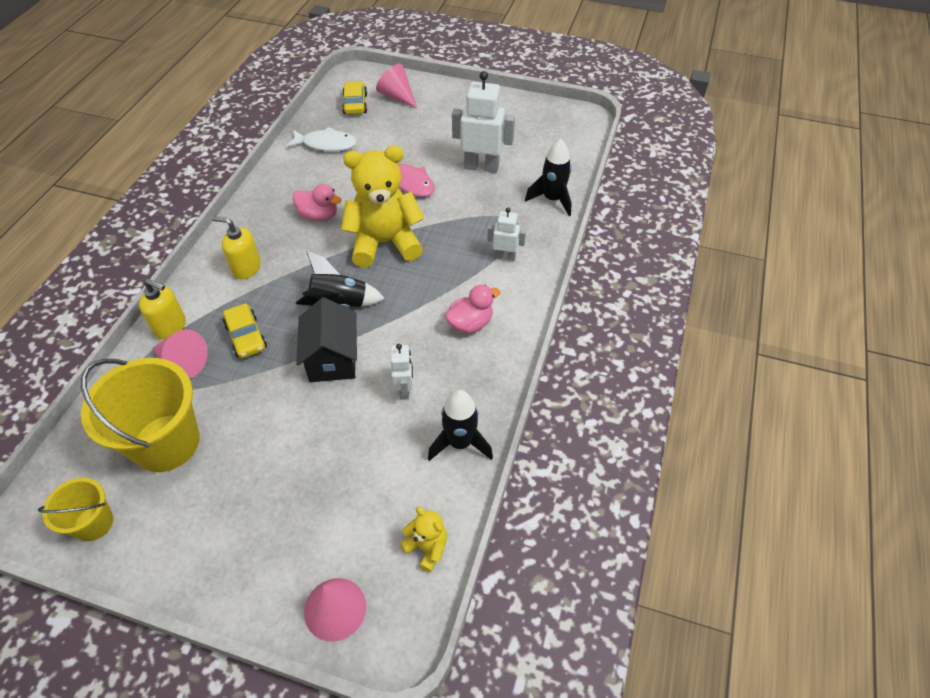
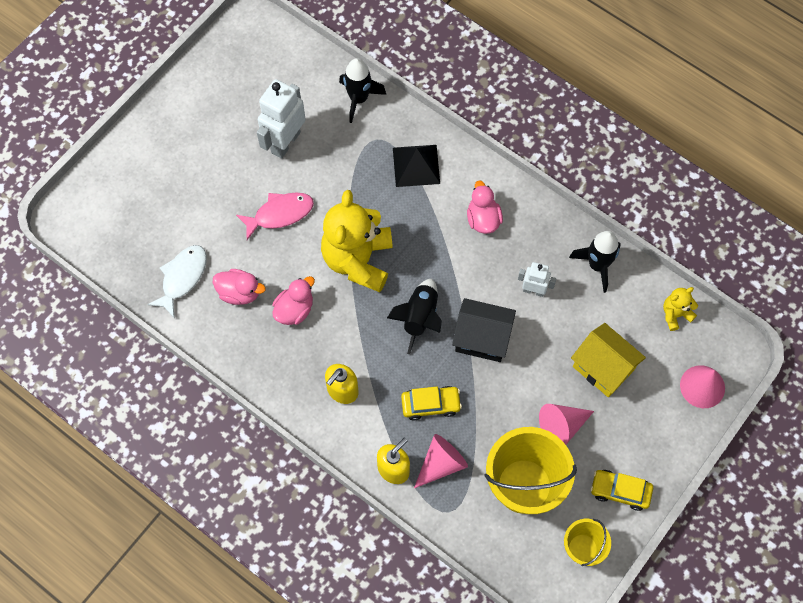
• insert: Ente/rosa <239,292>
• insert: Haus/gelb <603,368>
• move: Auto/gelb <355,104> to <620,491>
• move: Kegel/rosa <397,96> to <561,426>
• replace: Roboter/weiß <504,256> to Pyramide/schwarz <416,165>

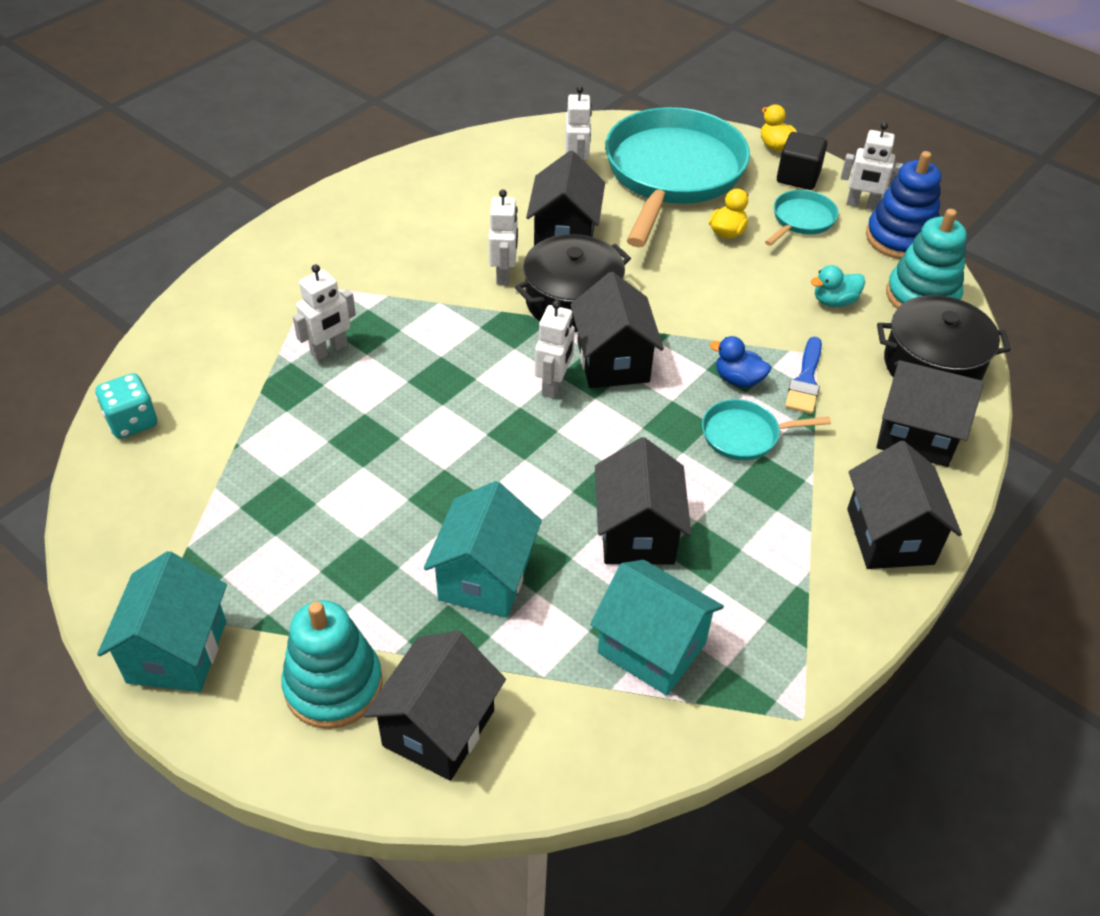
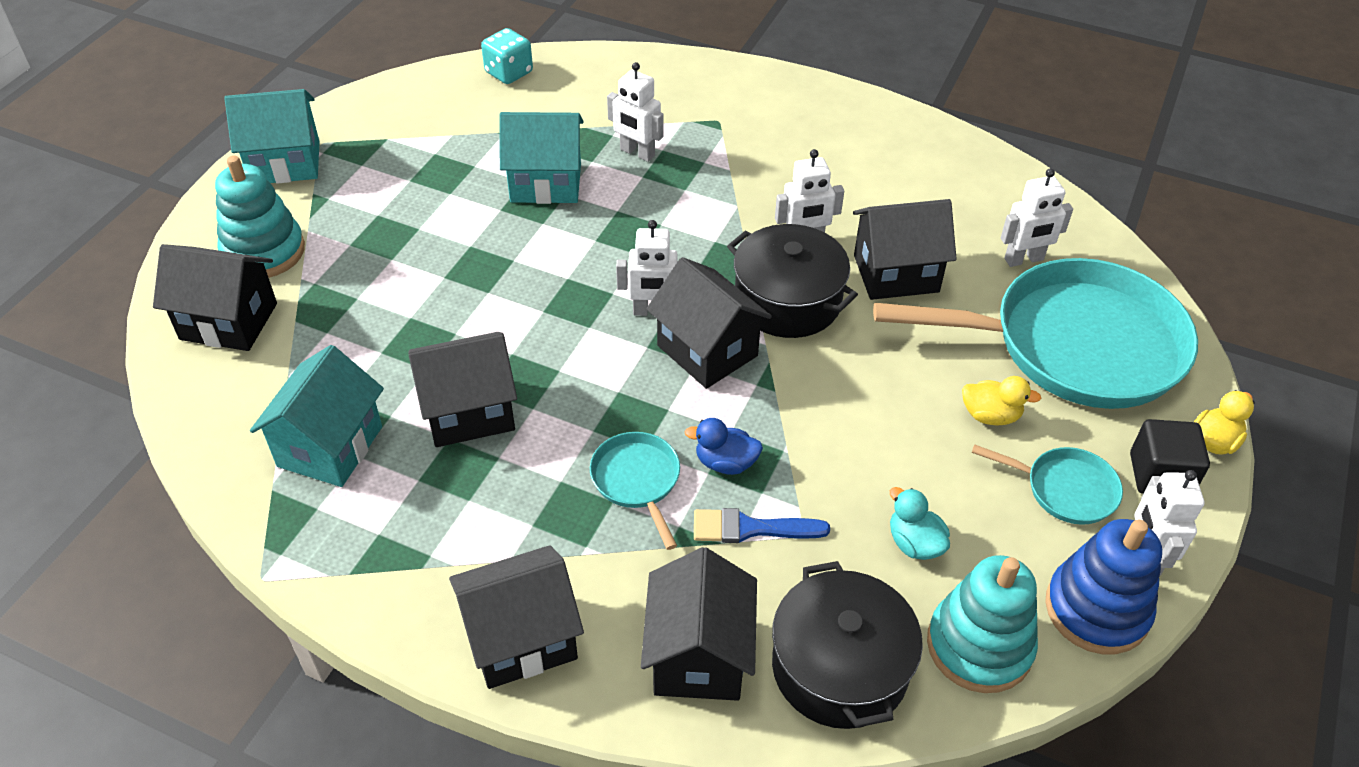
• move: Haus/türkis <484,577> to <546,183>
• rotate: Haus/schwarz <613,362> = <707,350> 75 degrees clockwise
• rotate: Ente/blau <738,379> = <725,463> 90 degrees counterclockwise

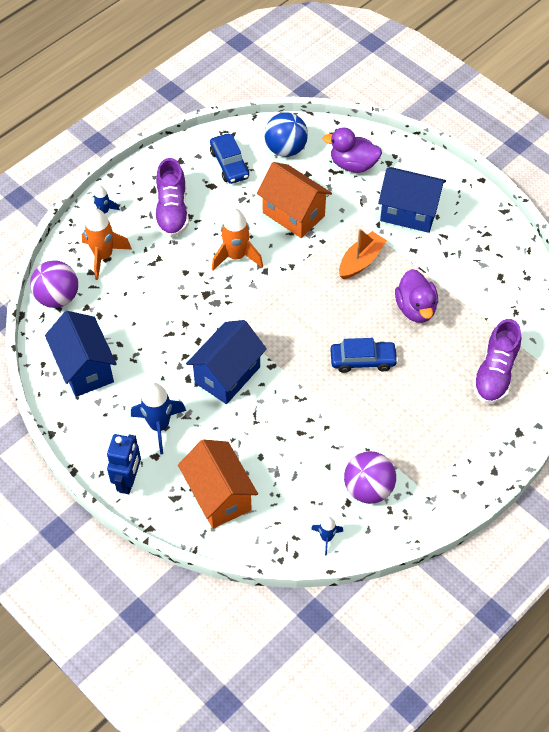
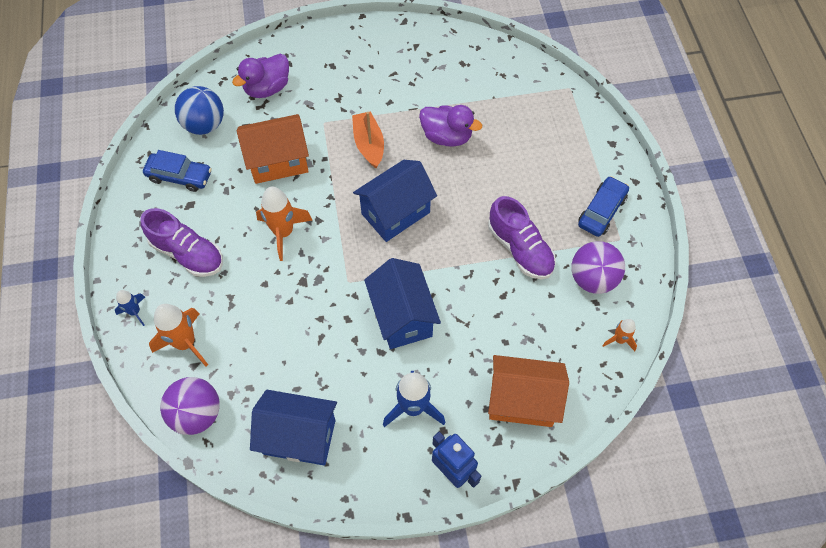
• move: Auto/blau <363,360> to <601,211>
• move: Haus/blau <409,213> to <395,213>
• move: Schuh/lila <495,373> to <520,249>
• recolor: Rakete/blau <326,538> to Rakete/orange <619,339>

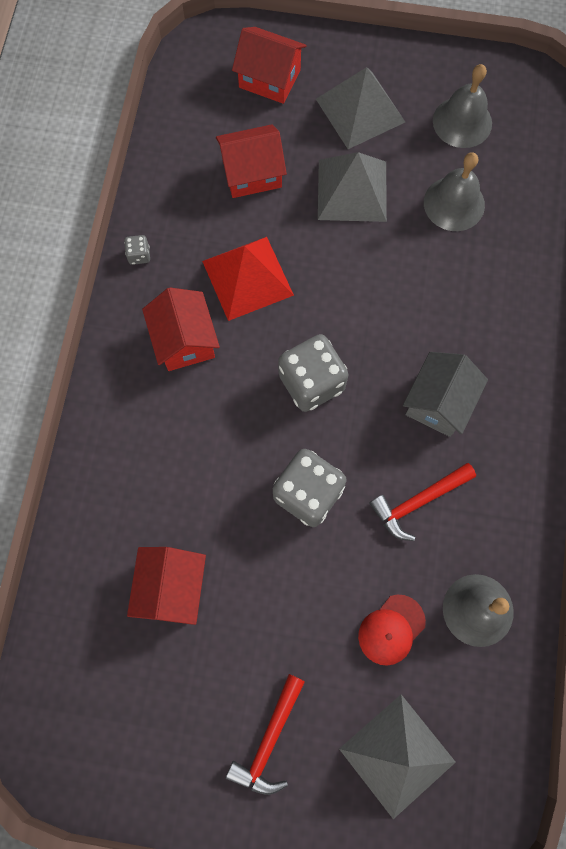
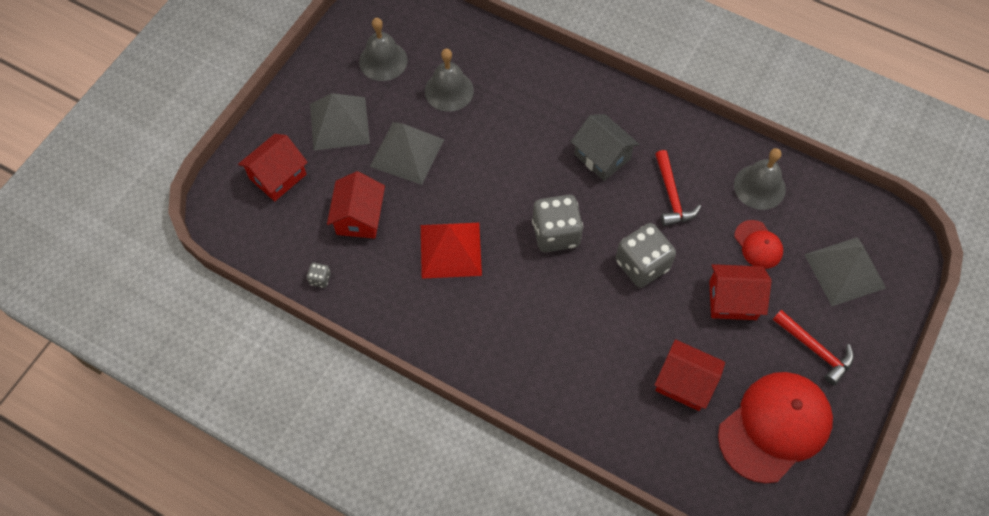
• insert: Kappe/rot <775,427>
• move: Spielwürfel/grau <139,255> to <320,279>
• move: Haus/rot <184,340> to <732,300>

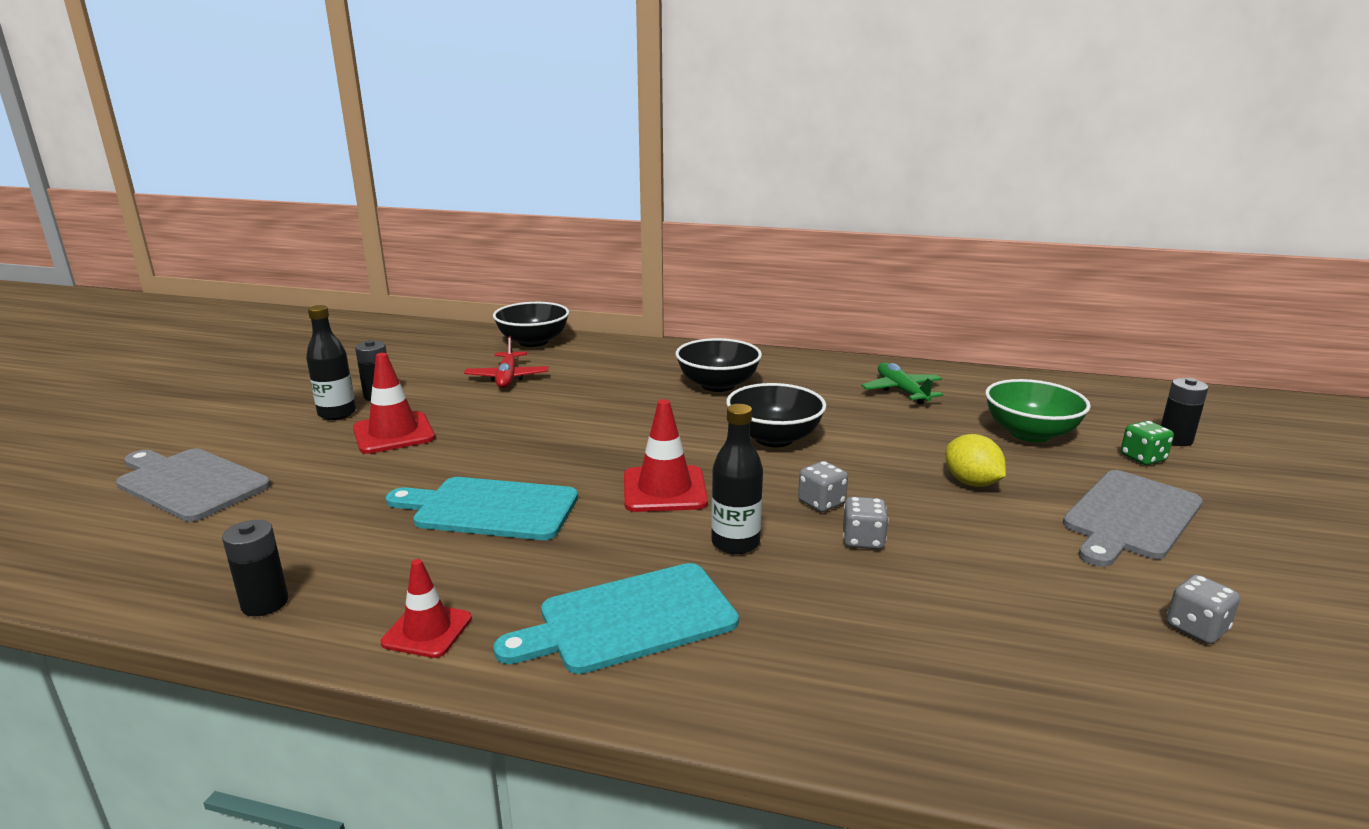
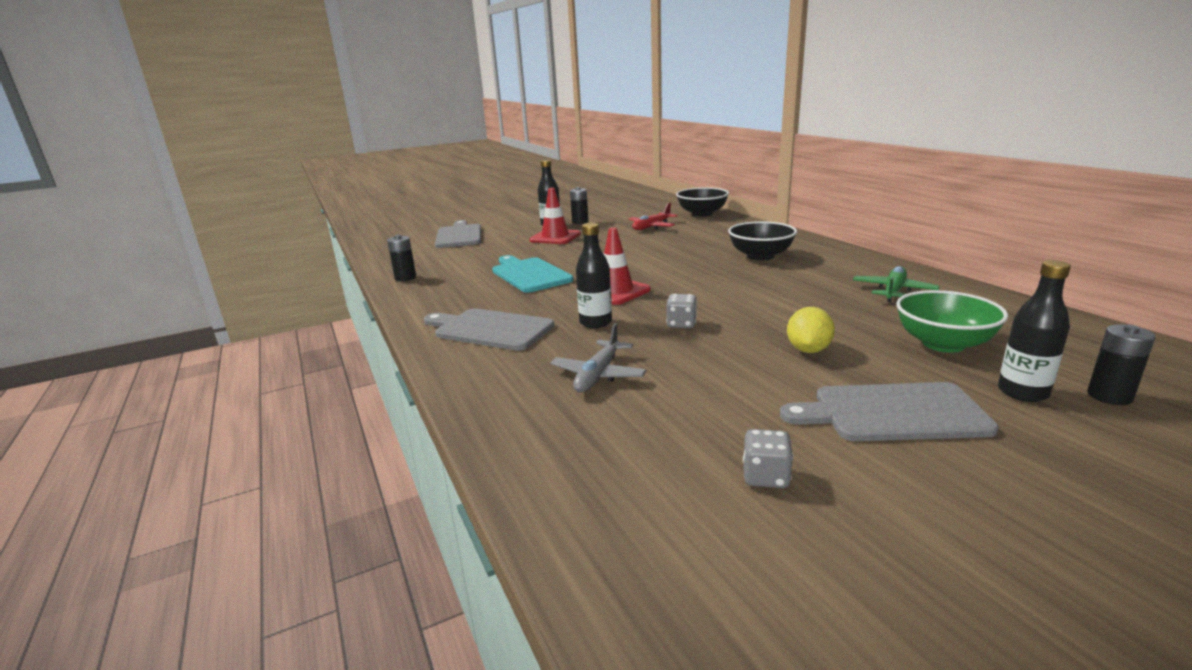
• delete: Leitkegel/rot <427,630>
• delete: Schüssel/schwarz <774,438>
• delete: Spielwürfel/grau <863,540>
• insert: Flugzeug/grau <598,375>
• replace: Spielwürfel/grün <1142,458> to Flasche/schwarz <1022,392>
• recolor: Schneidebrett/türkis <630,620> to Schneidebrett/grau <490,329>

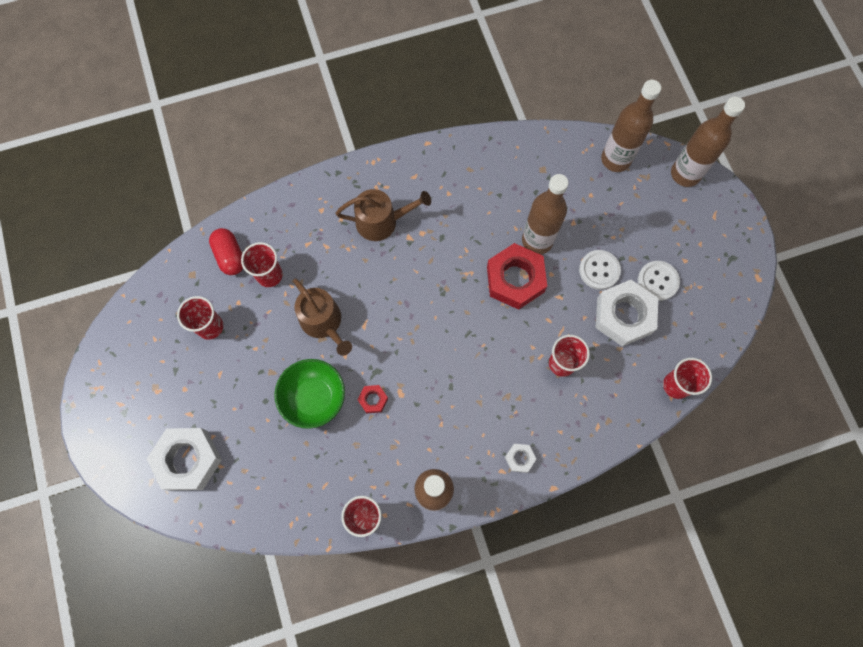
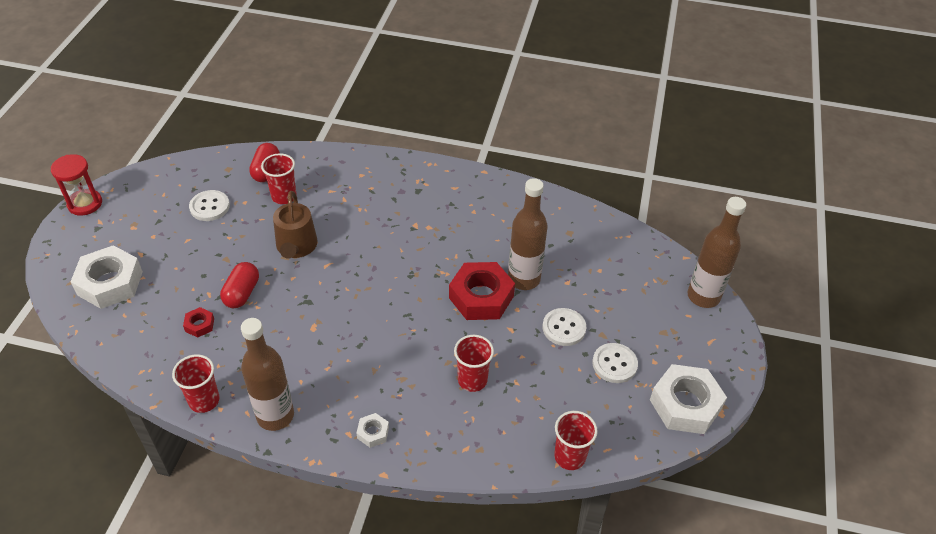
• delete: Gießkanne/braun <382,221>
• delete: Flasche/braun <615,159>
• insert: Sanduhr/rot <85,204>
• move: Sechskantmutter/rot <373,400> to <199,325>
• move: Sechskantmutter/weiß <624,316> to <685,404>
• replace: Becher/rot <210,327> to Knopf/weiß <209,207>
• replace: Schüssel/grün <314,398> to Kapsel/rot <242,293>

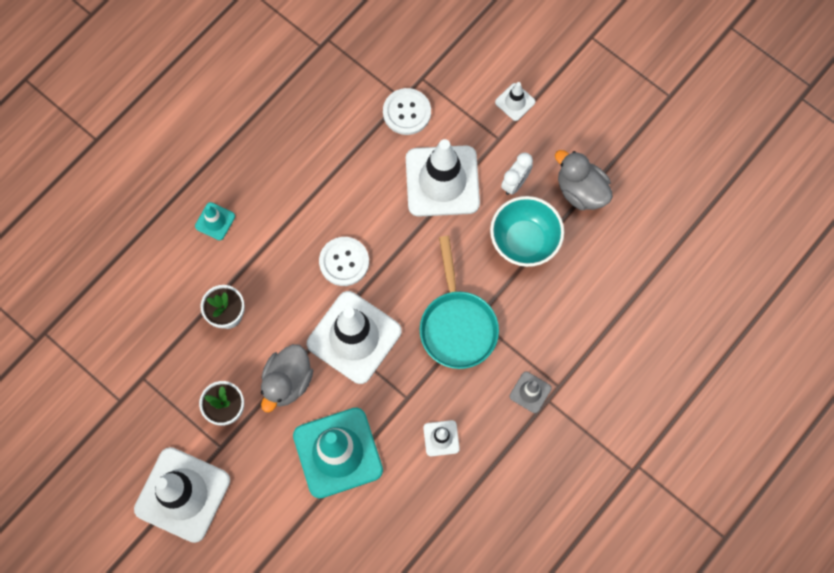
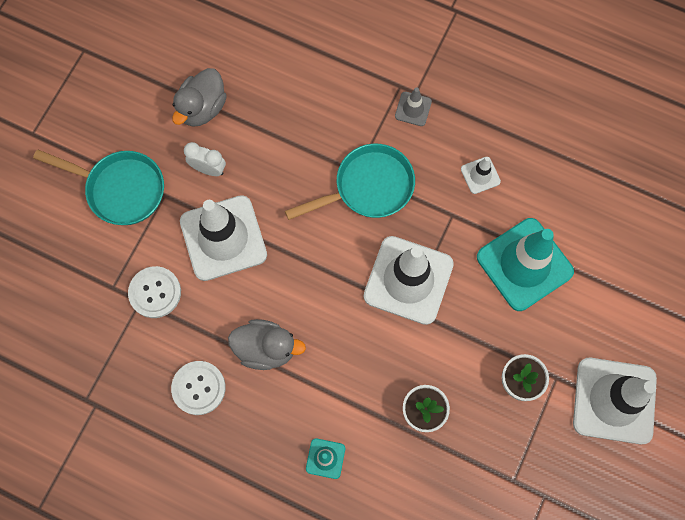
• delete: Schüssel/türkis <524,240>
• move: Ente/grau <287,381> to <266,348>
• move: Knopf/weiß <344,262> to <198,388>
• replace: Leitkegel/weiß <515,102> to Pfanne/türkis <120,189>

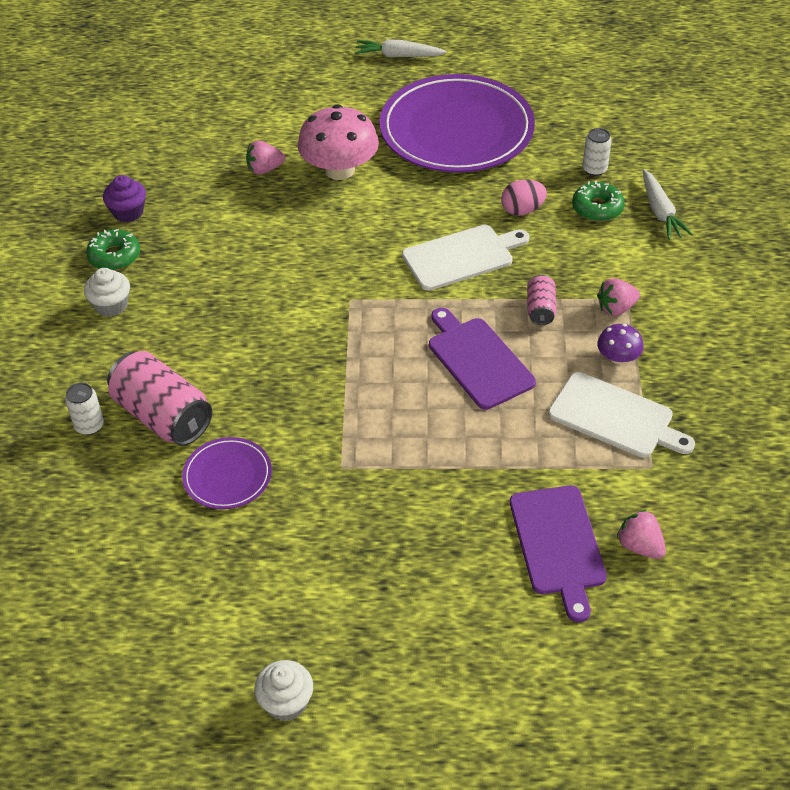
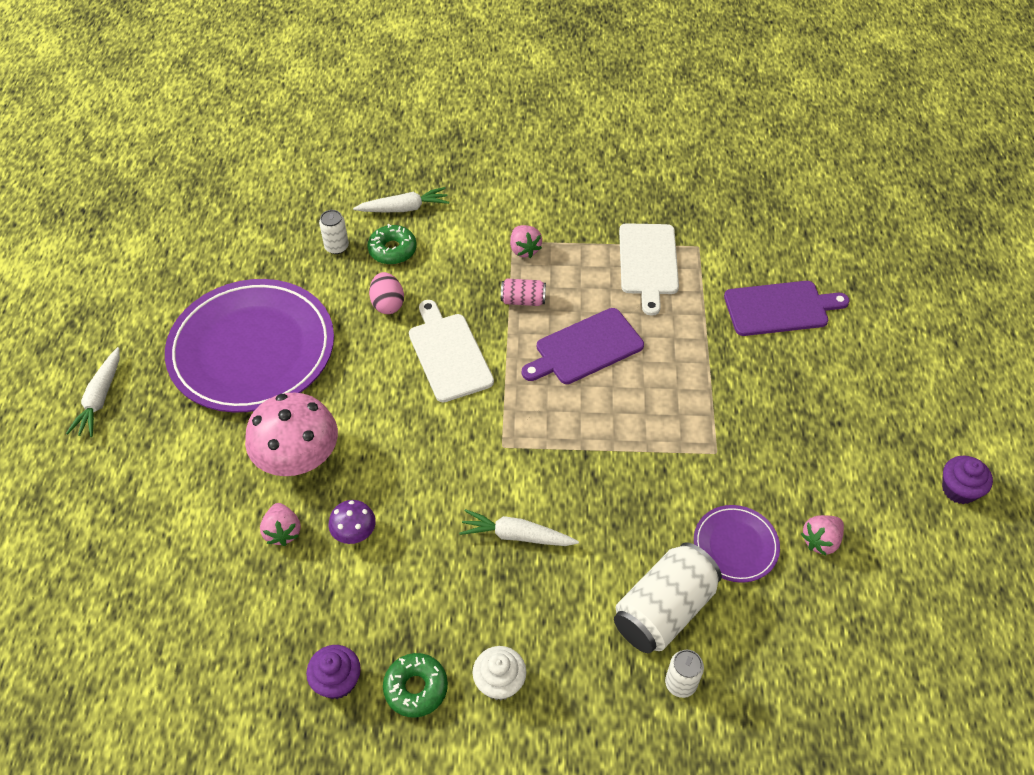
• insert: Karotte/weiß <516,535>
• move: Pilz/lila <618,358> to <354,532>
• move: Erdbeere/rosa <640,546> to <820,541>
• recolor: Dose/rosa <163,416> to Dose/weiß <664,610>
• recolor: Muffin/weiß <286,702> to Muffin/lila <959,489>
• rotate: Schneidebrett/weiß <615,417> = <648,262> 150 degrees clockwise

